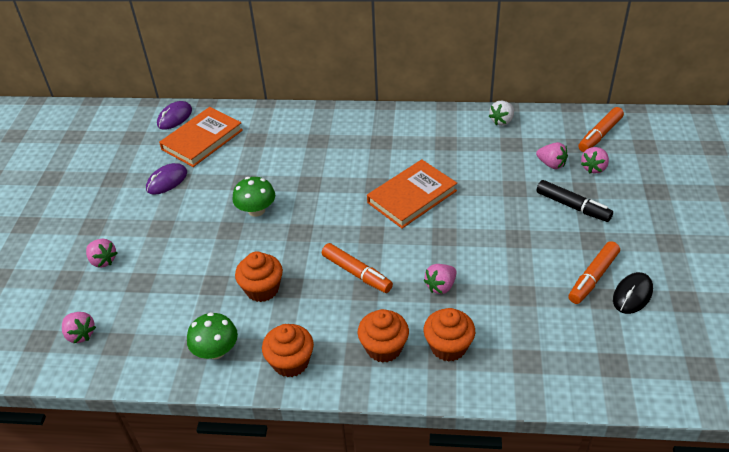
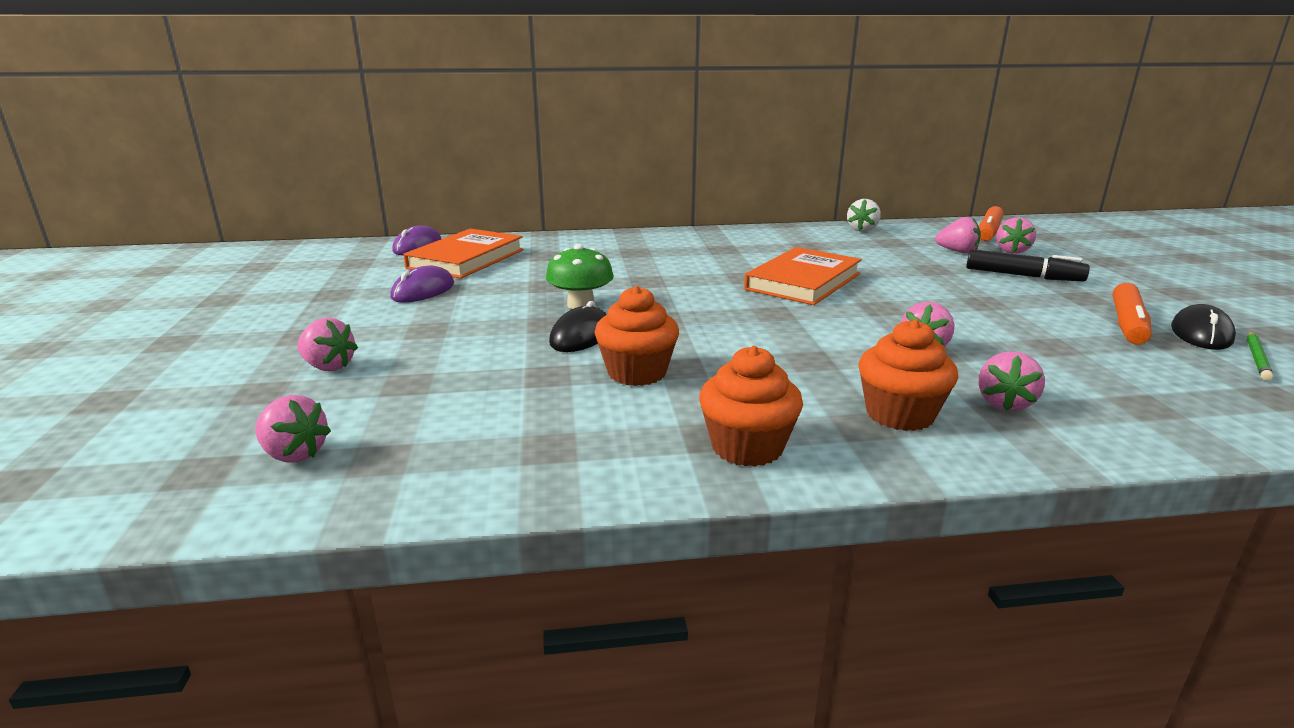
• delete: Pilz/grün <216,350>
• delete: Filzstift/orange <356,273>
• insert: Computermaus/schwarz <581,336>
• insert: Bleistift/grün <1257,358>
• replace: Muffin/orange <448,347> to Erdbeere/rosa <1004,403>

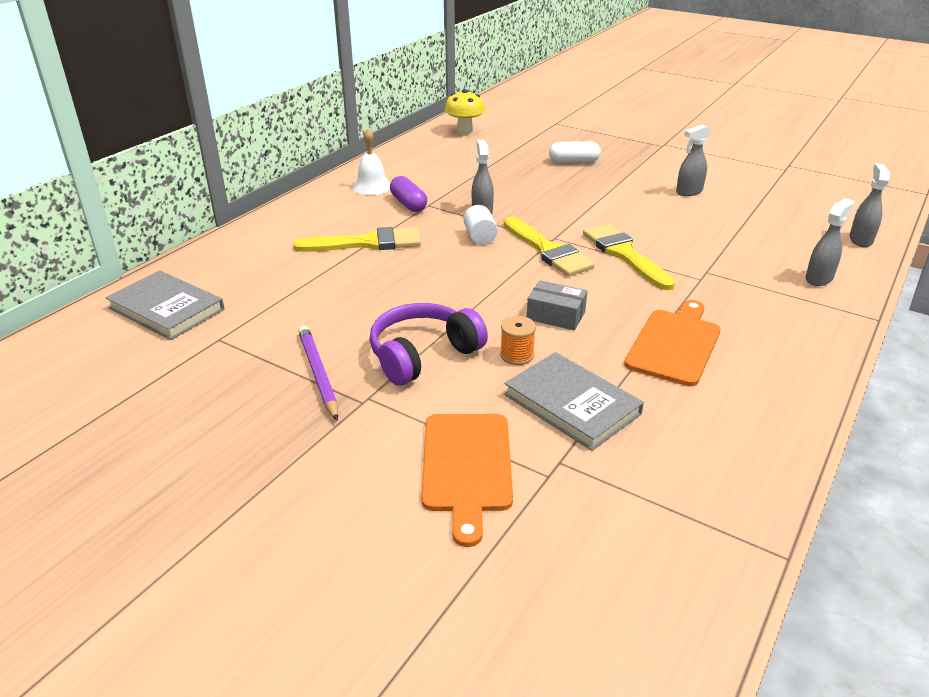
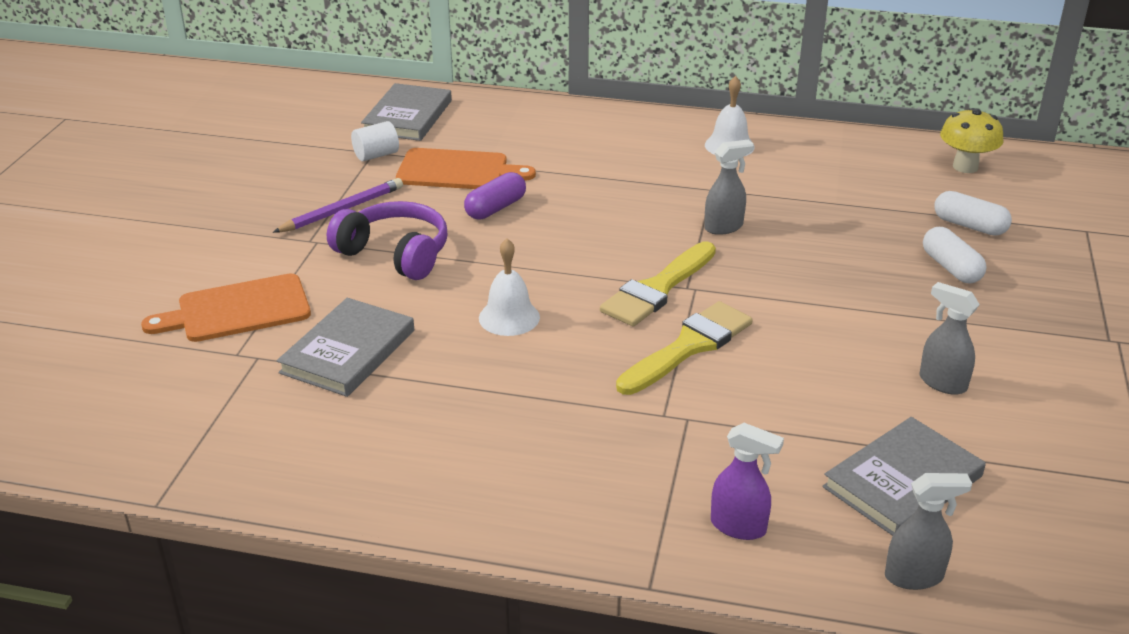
• delete: Pinsel/gelb <367,243>
• delete: Garnrolle/orange <517,355>
• insert: Buch/grau <902,481>
• insert: Kapsel/weiß <969,226>
• move: Kapsel/lila <408,204> to <495,208>
• move: Vollzylinder/weiß <480,237> to <376,155>
• move: Schneidebrett/orange <675,344> to <458,171>
• replace: Schachtel/grau <556,315> to Glocke/weiß <509,317>
• recolor: Sprühflasche/grau <819,278> to Sprühflasche/lila <739,527>

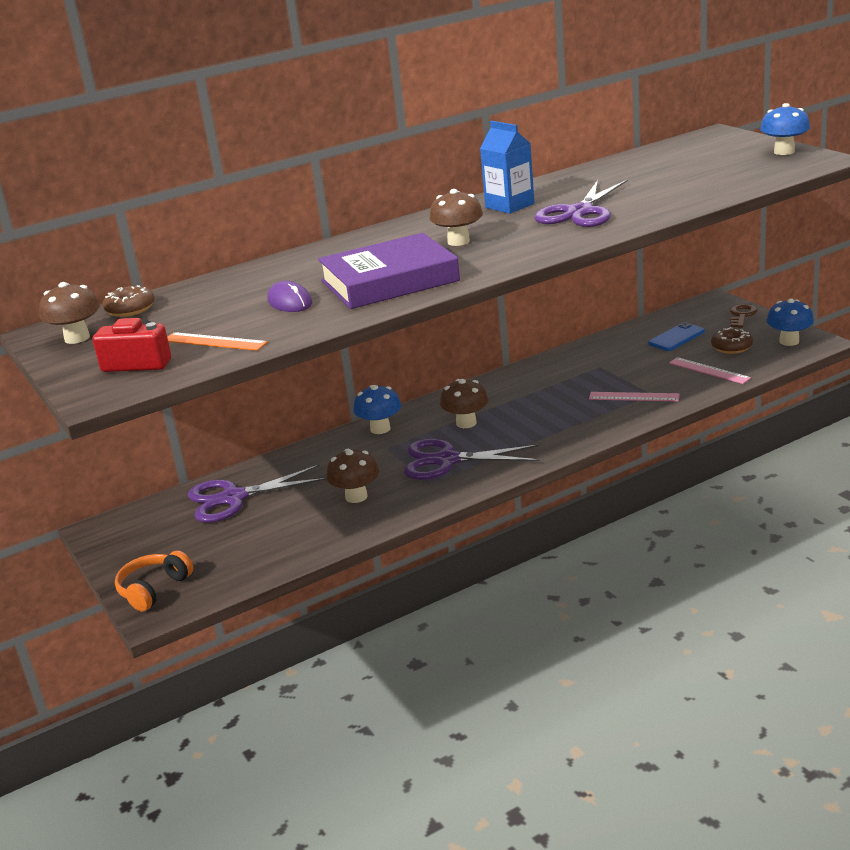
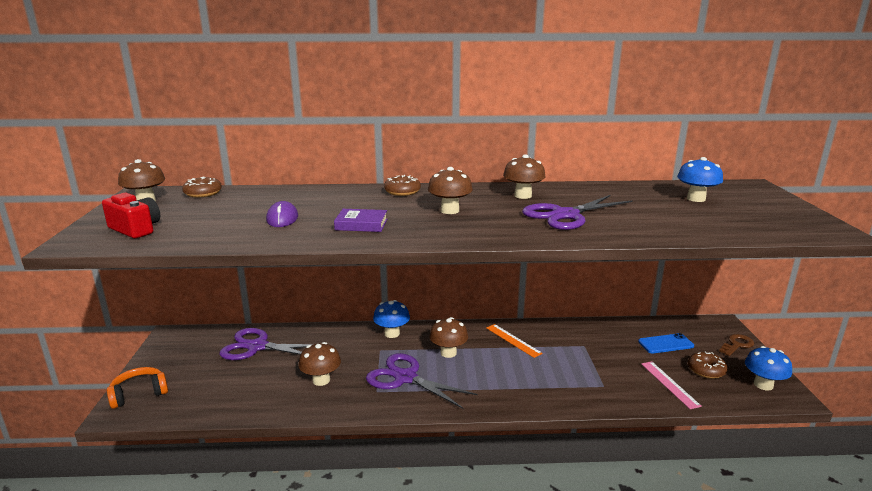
• delete: Lineal/rosa <634,397>
• insert: Donut/braun <402,191>
• move: Lineal/orange <214,342> to <513,340>
• move: Pilz/blau <784,152> to <696,199>
• replace: Getränkekarton/blau <509,206> to Pilz/braun <523,196>
• resize: Buch/lila <389,281> = <361,224> x0.48

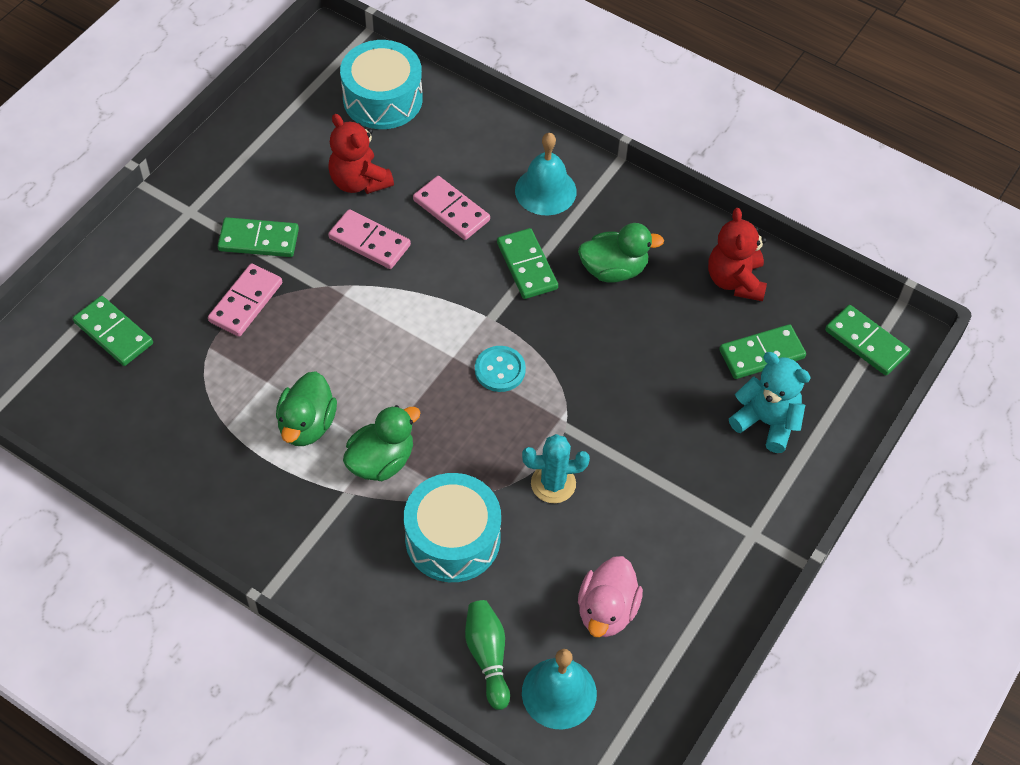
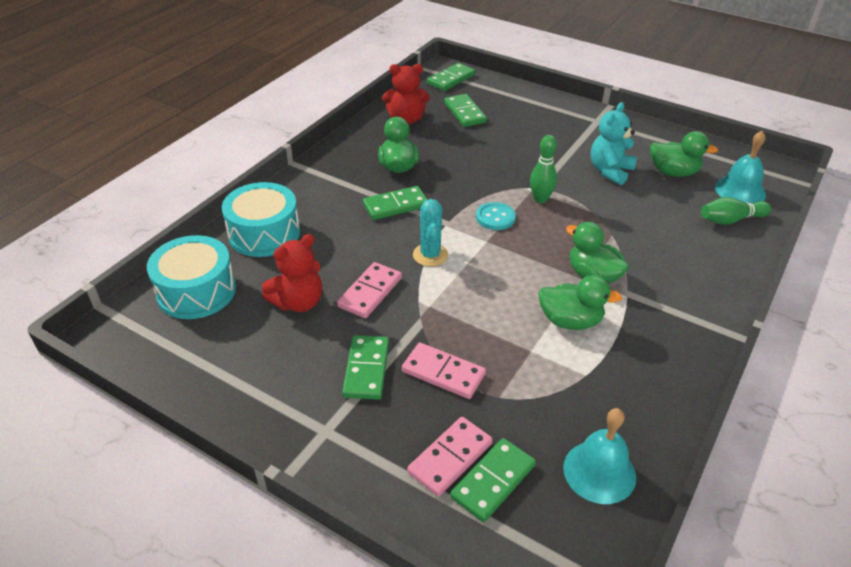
• insert: Bowlingkegel/grün <540,199>
• move: Trommel/türkis <452,538> to <264,233>
• move: Dominostein/rosa <451,210> to <450,458>
• move: Glocke/türkis <545,191> to <599,471>
• move: Kaktus/türkis <553,484> to <430,255>
• move: Teddybär/türkis <767,422> to <610,171>
• recolor: Ente/rosa <607,611> to Ente/grün <673,172>

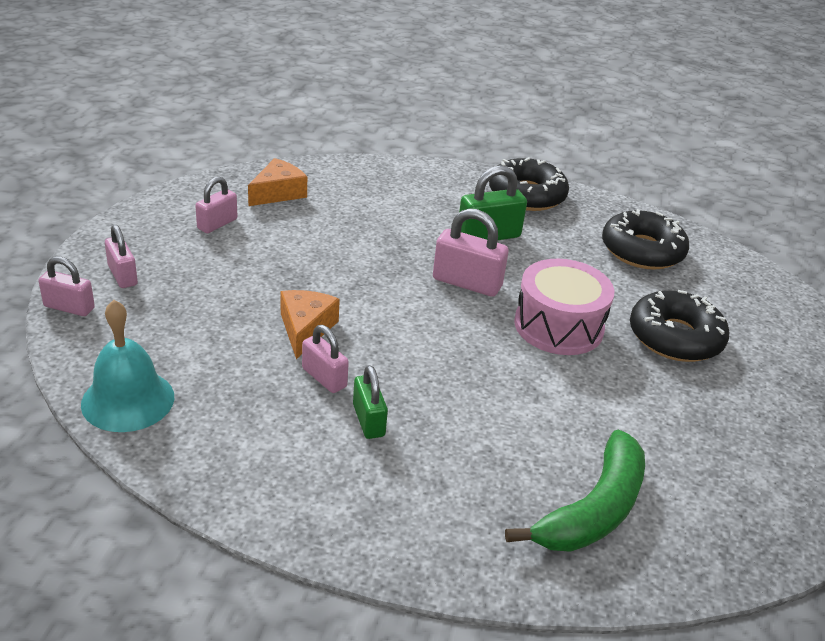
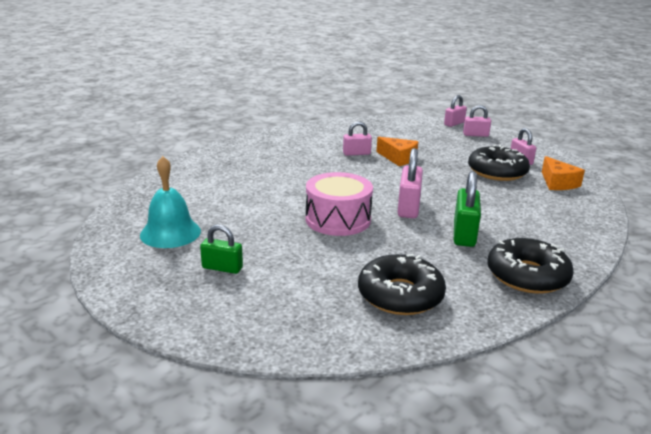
• delete: Banane/grün <593,509>
• move: Glocke/türkis <128,400> to <170,233>
• move: Vorhängeschloss/grün <368,420> to <222,268>
• move: Donut/schwarz <675,337> to <497,172>
• rotate: Vorhängeschloss/rosa <467,283> = <408,207> 45 degrees counterclockwise

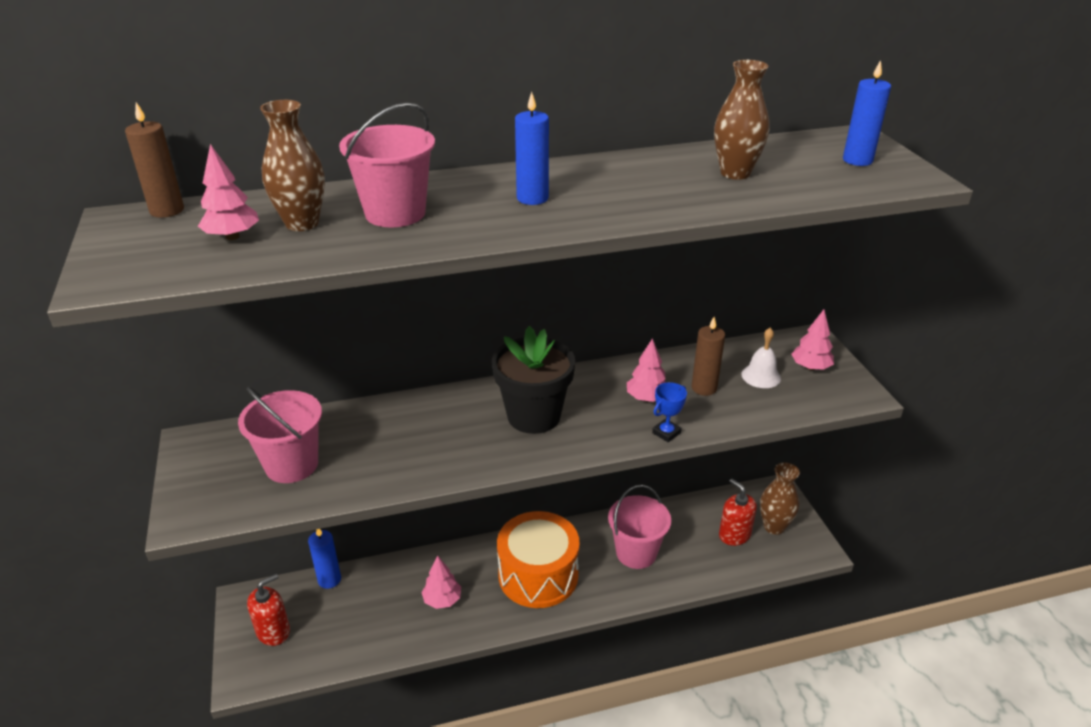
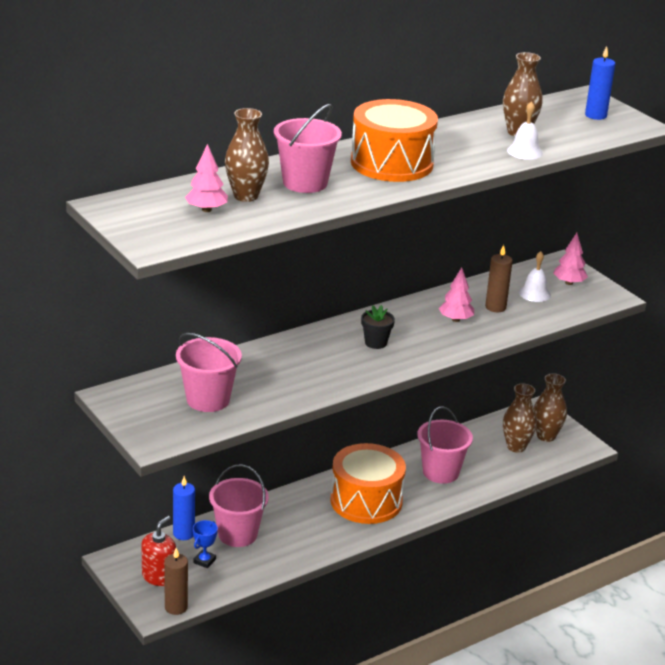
• delete: Baum/rosa <442,600>
• insert: Eimer/rosa <237,534>
• insert: Glocke/weiß <524,151>
• move: Kerze/braun <167,210> to <176,607>
• move: Pokal/blau <666,433> to <204,561>
• replace: Kerze/blau <532,198> to Trommel/orange <392,163>
• replace: Seifenspender/rot <734,534> to Vase/braun <516,447>
• resize: Blumentopf/schwarz <534,416> = <376,343> x0.50

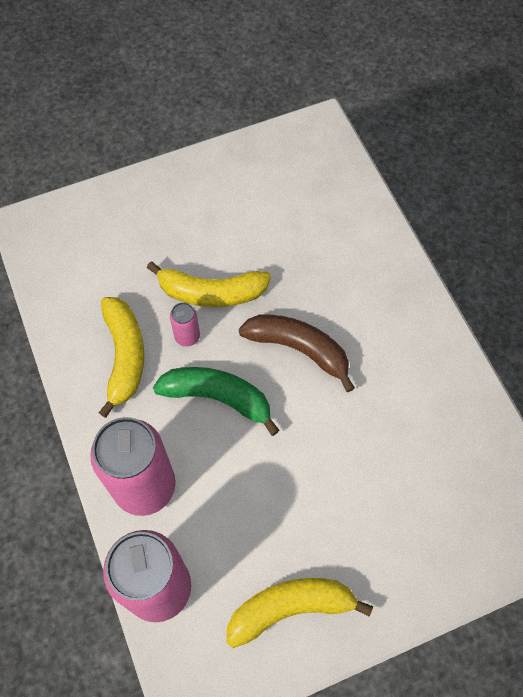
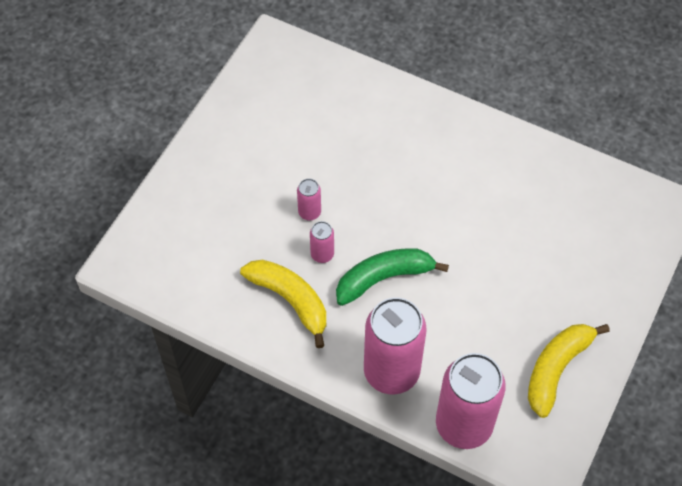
• delete: Banane/braun <298,349>
• replace: Banane/gelb <211,292> to Dose/rosa <309,212>

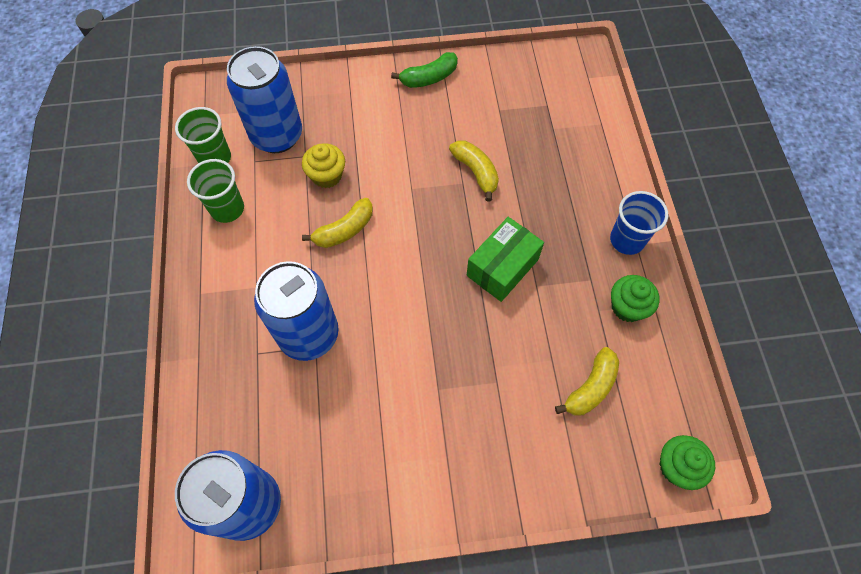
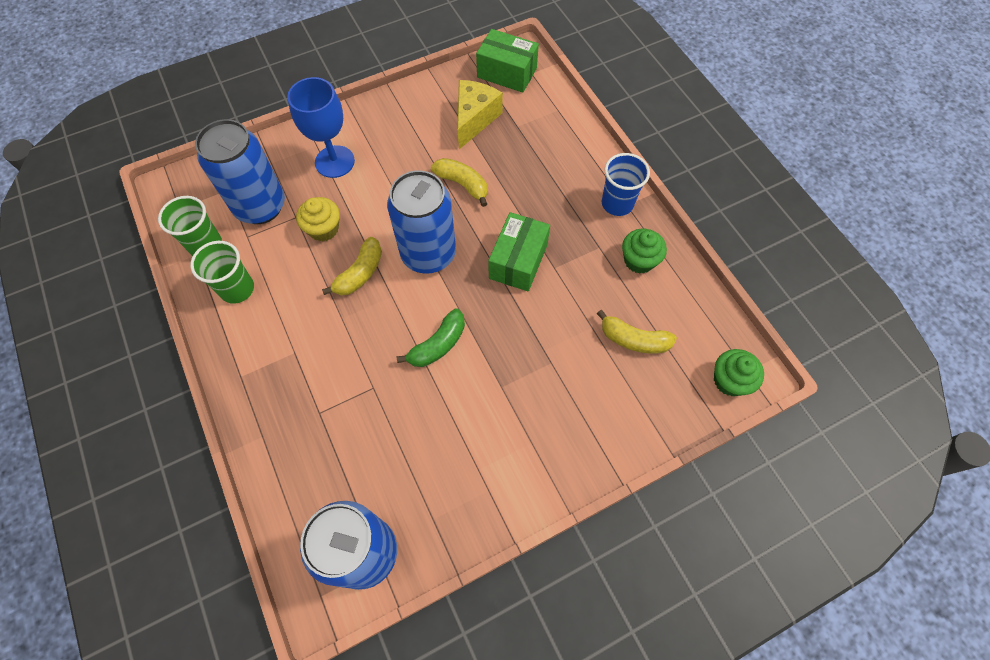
• insert: Kelch/blau <334,162>
• insert: Käse/gelb <474,119>
• insert: Schachtel/grün <507,73>
• move: Dose/blau <309,334> to <428,254>
• move: Banane/grün <429,78> to <438,345>
• rotate: Banane/gelb <590,388> = <633,339> 90 degrees clockwise

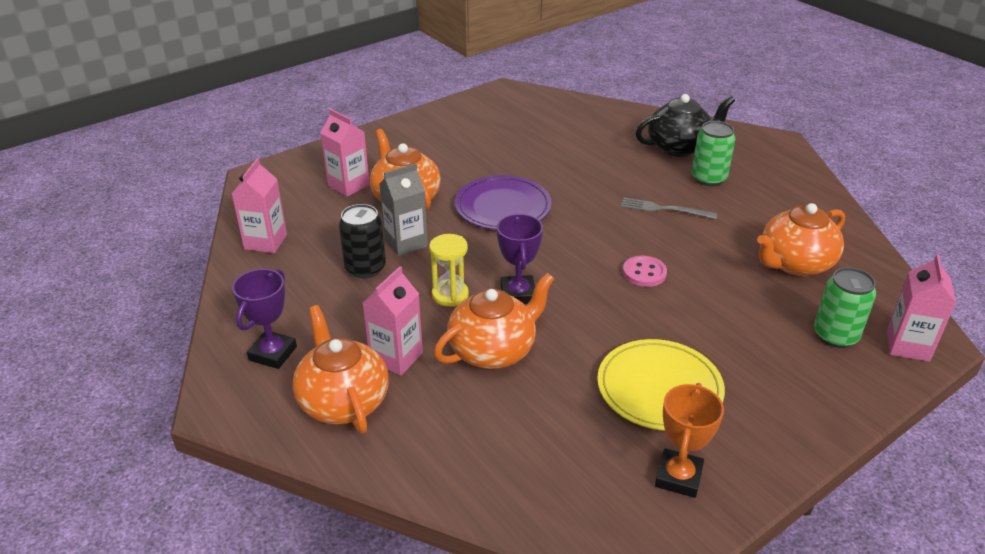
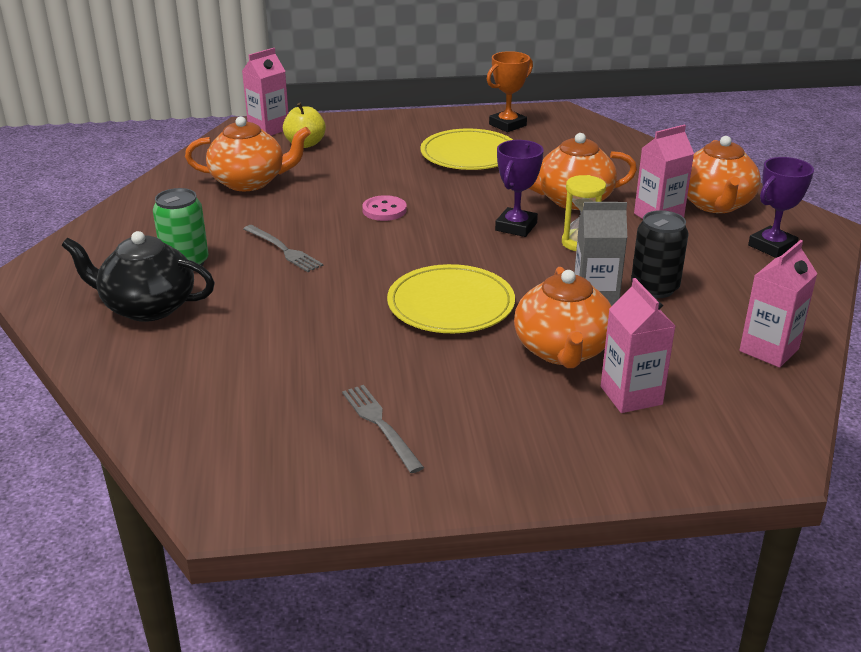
• insert: Gabel/grau <380,425>
• replace: Dose/grün <835,335> to Apfel/gelb <305,144>
• recolor: Teller/lila <503,207> to Teller/gelb <451,304>

